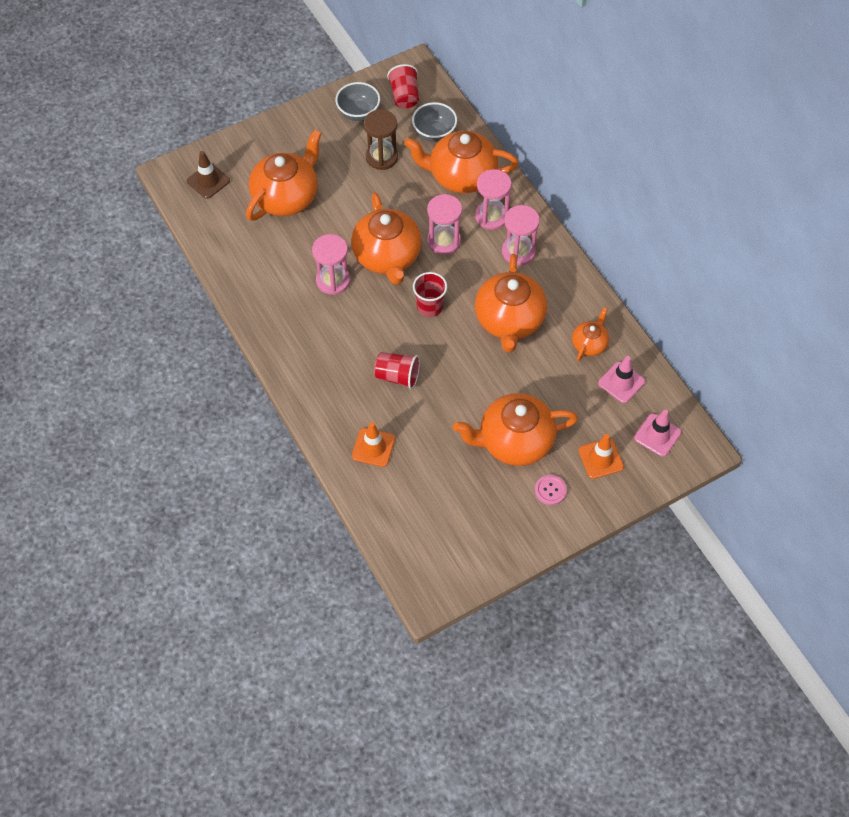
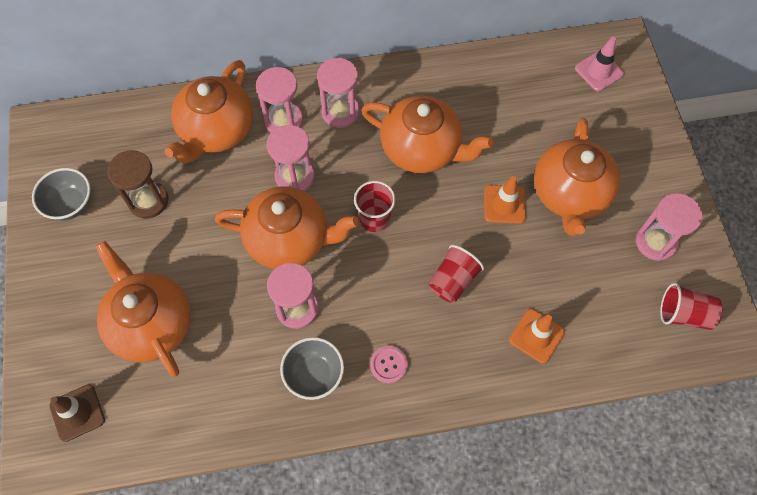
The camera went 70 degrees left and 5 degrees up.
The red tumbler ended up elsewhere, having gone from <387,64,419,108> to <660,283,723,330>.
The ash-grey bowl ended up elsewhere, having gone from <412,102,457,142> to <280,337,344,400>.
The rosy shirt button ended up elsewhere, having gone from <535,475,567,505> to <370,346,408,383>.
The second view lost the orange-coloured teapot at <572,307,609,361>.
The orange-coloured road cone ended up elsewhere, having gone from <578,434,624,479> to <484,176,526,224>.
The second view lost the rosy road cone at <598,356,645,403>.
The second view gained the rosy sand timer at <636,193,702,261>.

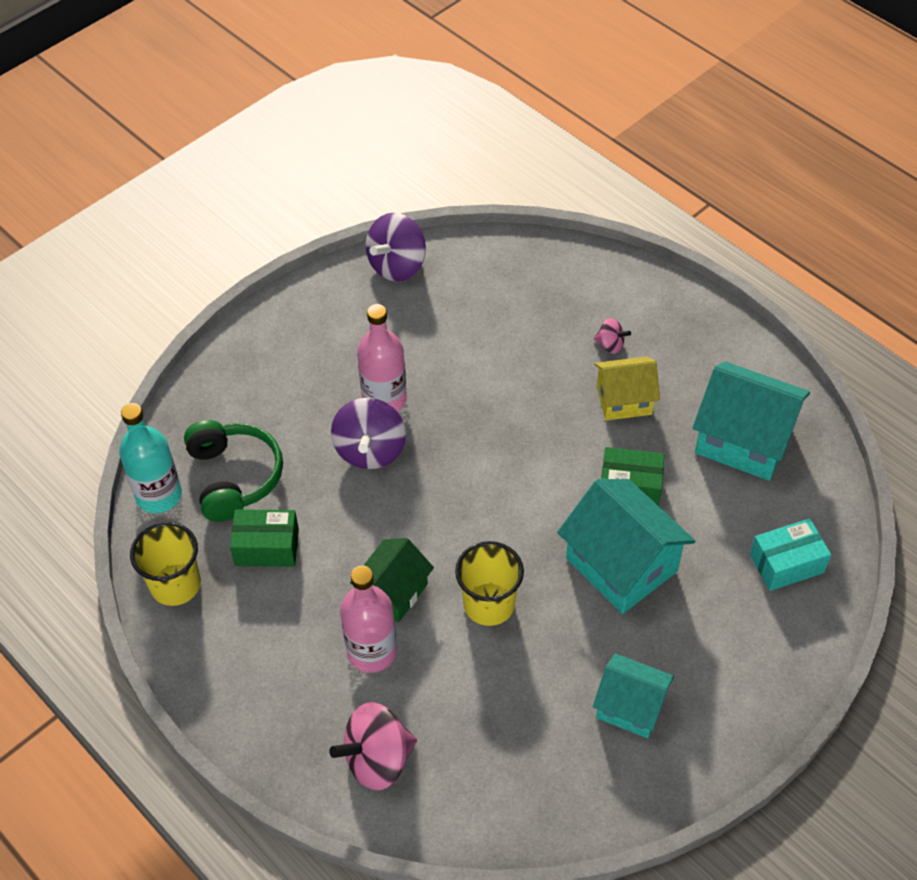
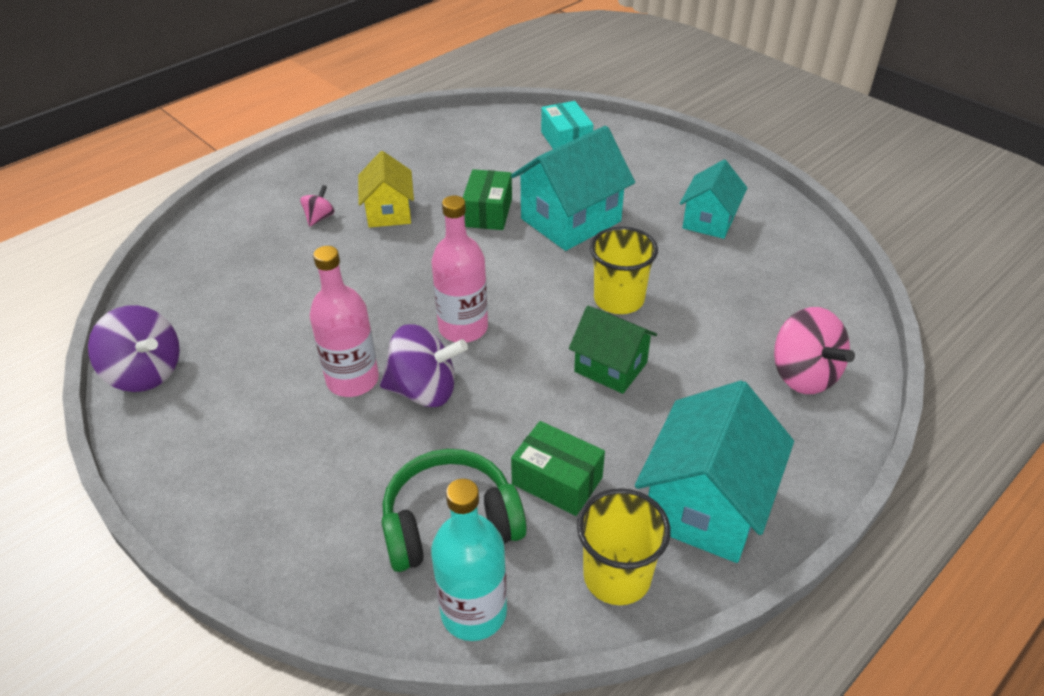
The camera went 90 degrees left and 10 degrees down.
The emerald box at <230,509,299,567> ended up facing another way, 60 degrees counterclockwise from before.
The rosy flask ended up elsewhere, having gone from <340,566,397,673> to <431,196,488,343>.
The teal house ended up elsewhere, having gone from <693,361,810,481> to <635,381,794,563>.

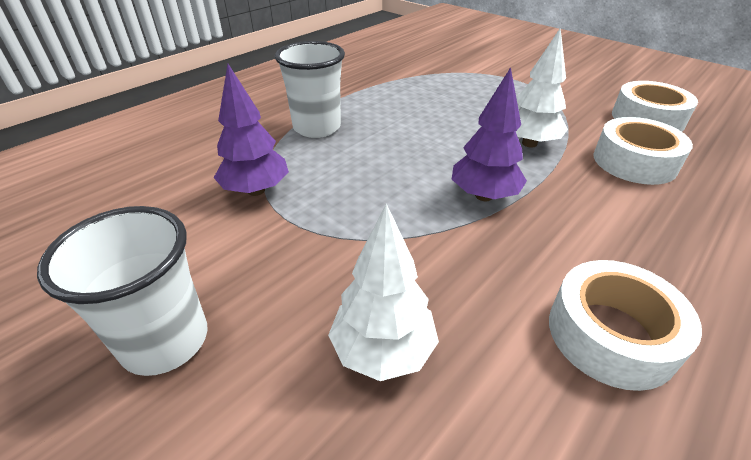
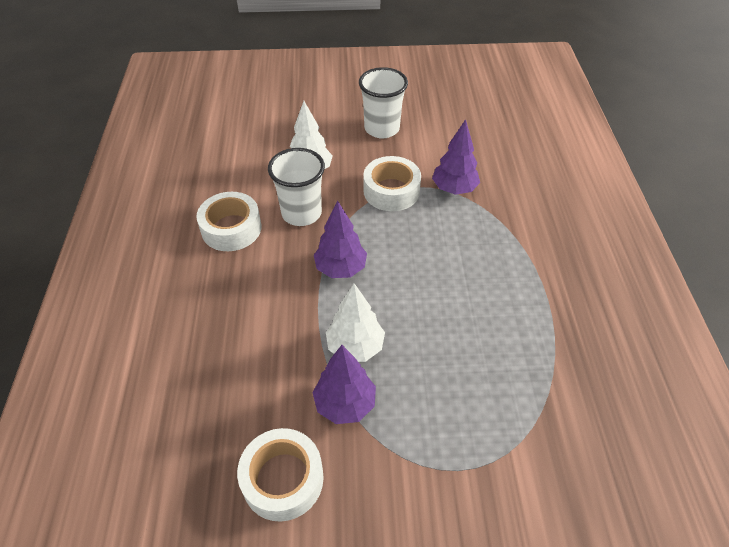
The camera went 135 degrees right and 10 degrees up.
The white tumbler ended up elsewhere, having gone from <275,41,345,138> to <268,148,325,226>.
The white sticky tape ended up elsewhere, having gone from <594,117,693,185> to <363,156,421,211>.
The second view gained the purple tree at <312,345,376,424>.

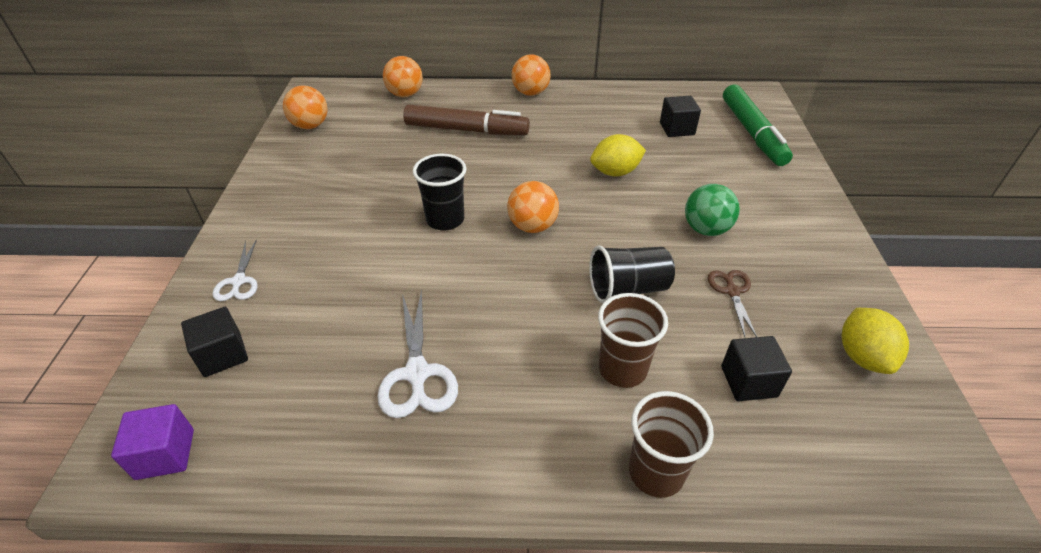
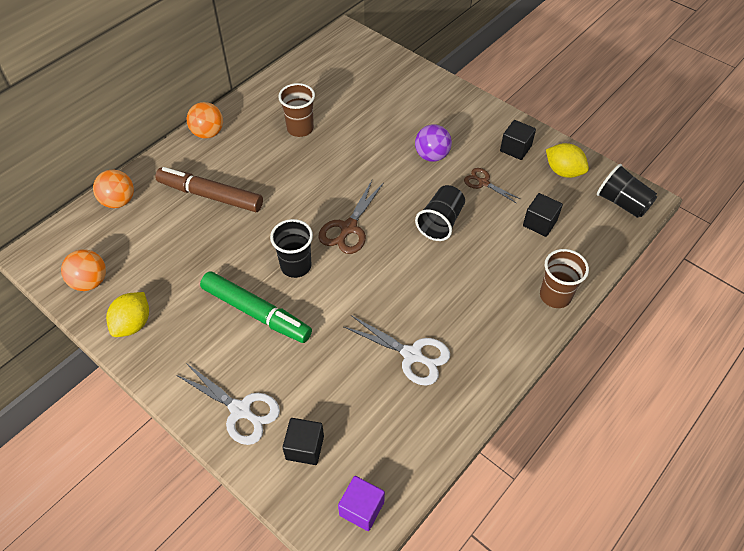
The camera went 50 degrees left and 10 degrees up.
The size of the white pair of scissors at <212,239,258,301> changed by a factor of 1.60.
The russet marker at <403,104,530,135> ended up facing another way, 120 degrees counterclockwise from before.
Where the orange-coloured sphere stood at <507,181,559,233>, the russet pair of scissors came to stand at <318,180,384,254>.
The yellow citrus fruit ended up elsewhere, having gone from <590,134,646,177> to <106,292,149,337>.
The russet tumbler ended up elsewhere, having gone from <598,293,668,388> to <278,83,315,137>.
The black block ended up elsewhere, having gone from <660,96,701,137> to <500,120,536,160>.
What was the emerald sphere at <685,184,740,236> turned into the purple sphere at <415,124,452,162>.
The emerald marker ended up elsewhere, having gone from <723,84,793,166> to <200,271,312,343>.
The second view gained the black tumbler at <597,164,657,218>.

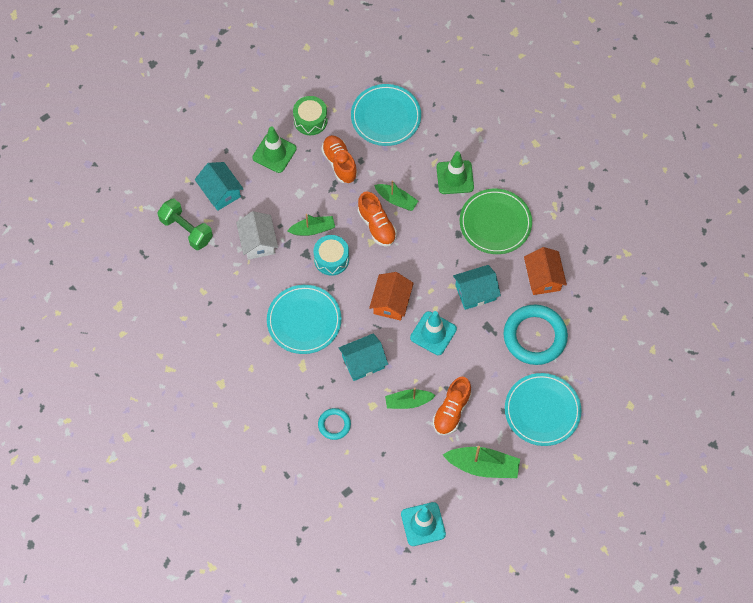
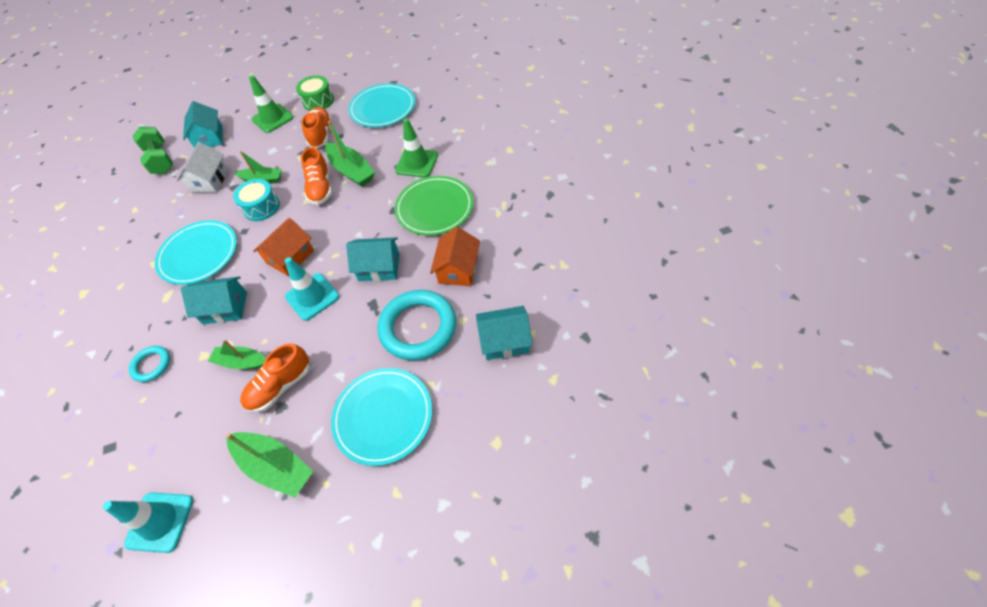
The camera went 25 degrees right and 10 degrees down.
The size of the emerald sailboat at <374,180,418,211> changed by a factor of 1.50.
The second view gained the teal house at <476,306,533,360>.

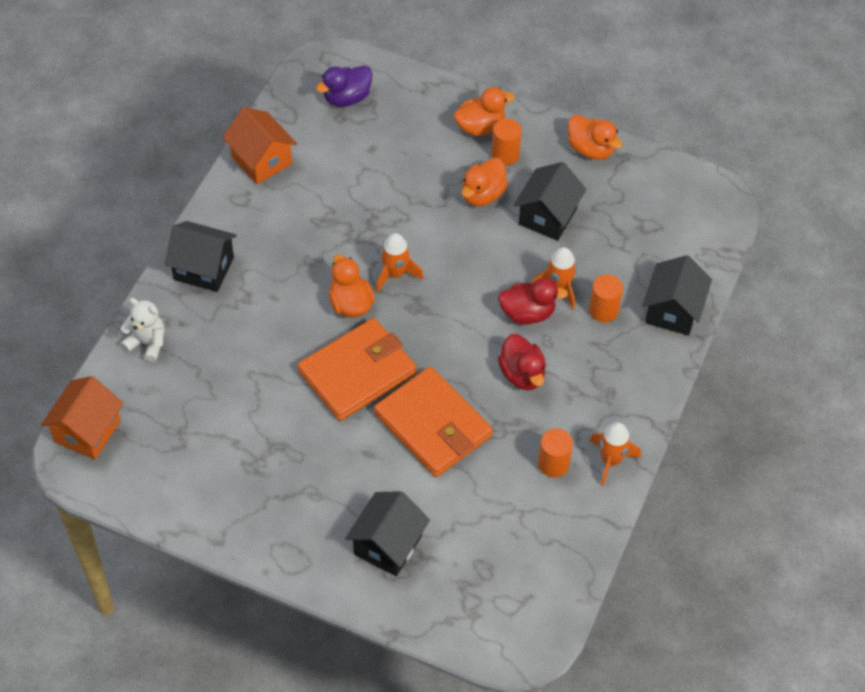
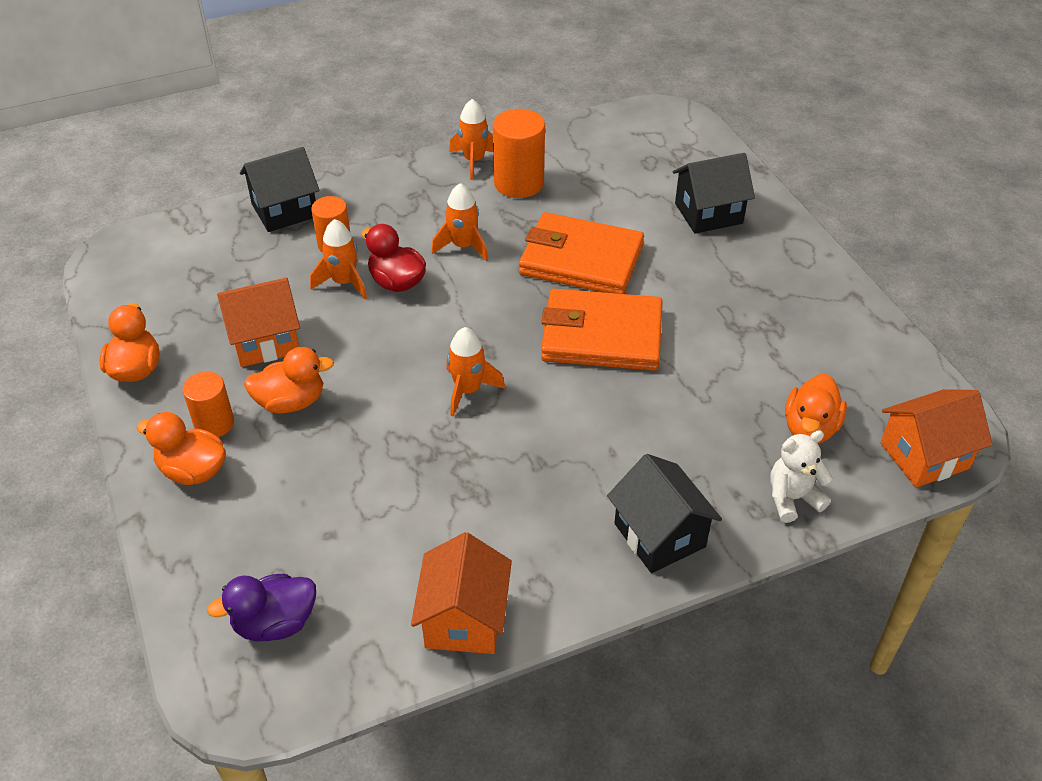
The camera went 135 degrees left and 10 degrees down.
The white teddy bear at <120,298,165,362> ended up facing another way, 90 degrees clockwise from before.
The purple toy duck at <316,65,372,107> ended up facing another way, 150 degrees clockwise from before.
The orange-coloured toy duck ended up elsewhere, having gone from <329,254,375,318> to <785,374,847,443>.
The orange-coloured billfold at <374,367,493,477> ended up facing another way, 75 degrees counterclockwise from before.
Where the red toy duck stood at <498,334,546,390>, the orange-coloured toy rocket came to stand at <431,183,488,262>.
What was the black house at <514,162,587,241> turned into the orange-coloured house at <217,278,300,367>.
The size of the orange-coloured solid cylinder at <538,429,573,478> changed by a factor of 1.56.

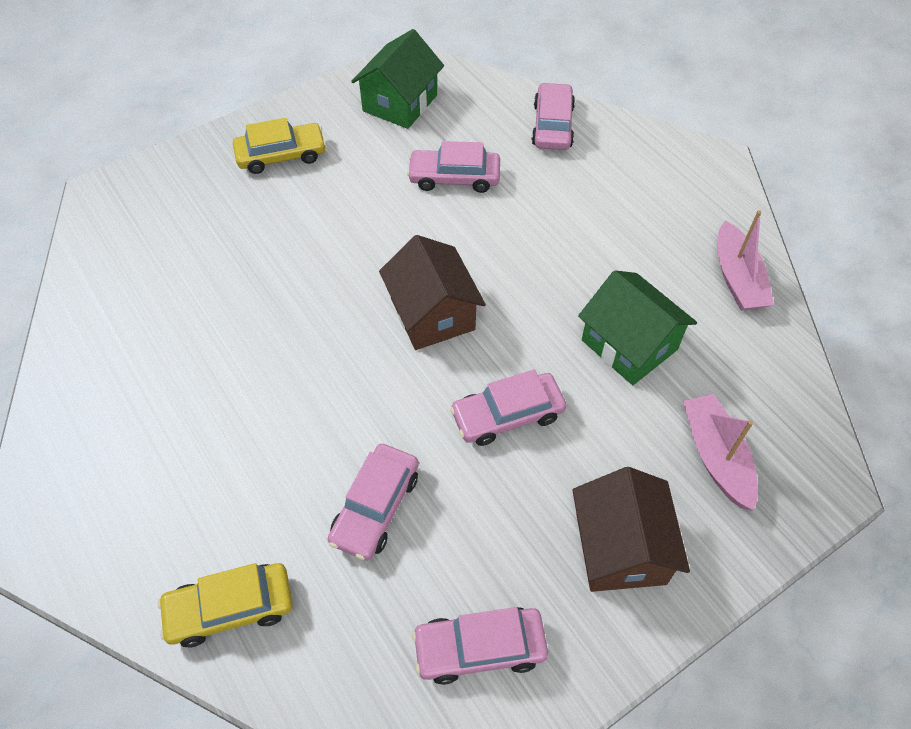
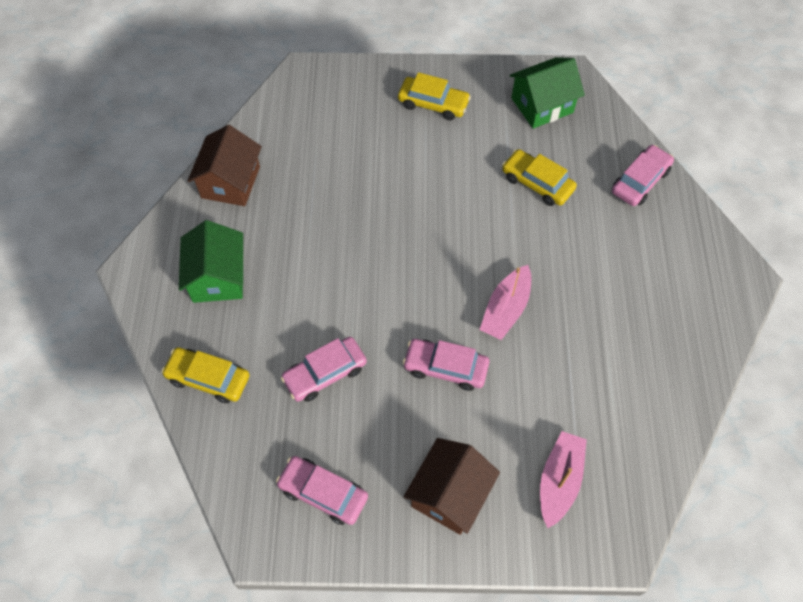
The camera went 35 degrees right and 5 degrees up.
The russet house ended up elsewhere, having gone from <379,235,486,350> to <187,125,262,206>.
What was the rosy toy car at <407,141,500,193> turned into the yellow toy car at <502,149,577,206>.
The emerald house ended up elsewhere, having gone from <578,270,697,385> to <179,220,243,303>.
The rosy sailboat ended up elsewhere, having gone from <717,210,774,311> to <479,265,531,340>.

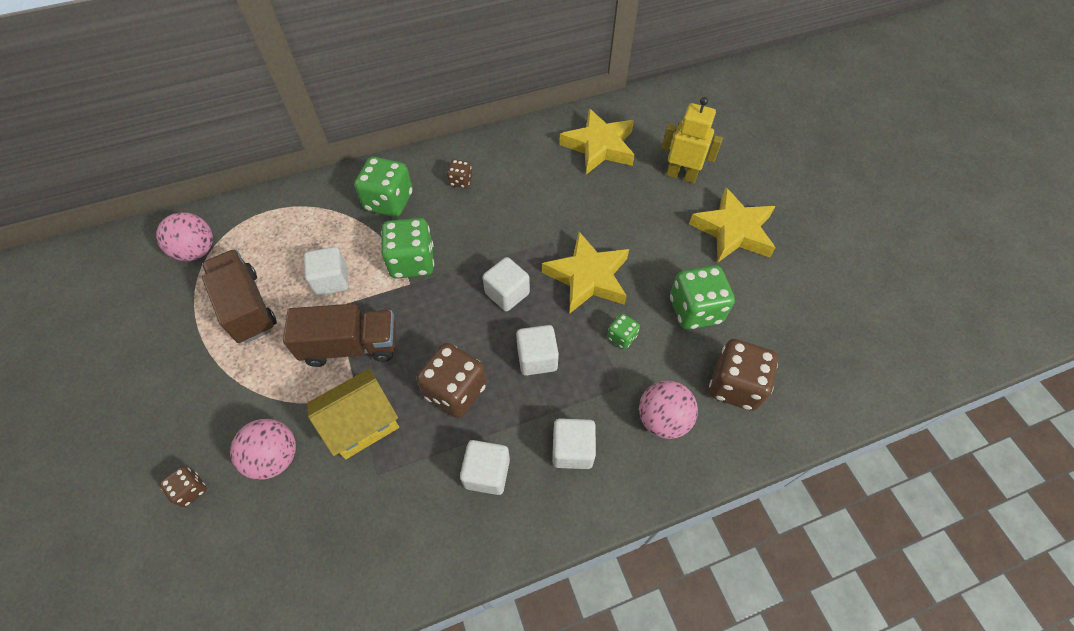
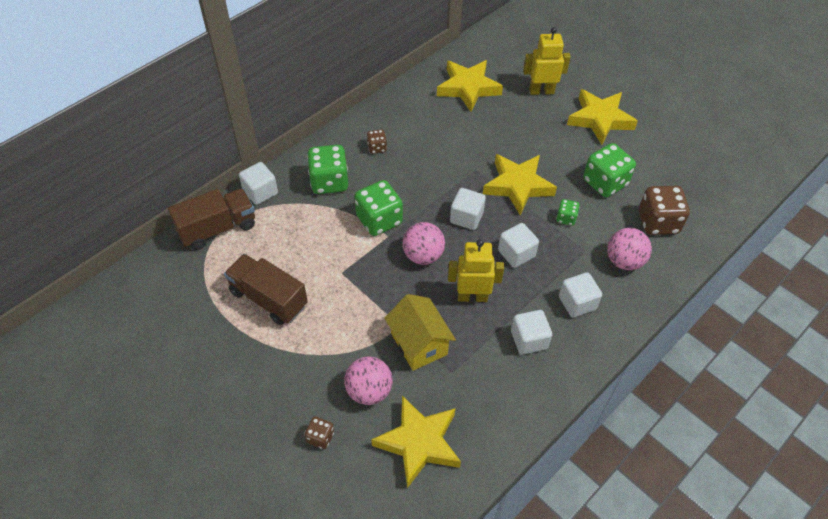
The camera went 25 degrees left and 5 degrees down.
The rosy sphere ended up elsewhere, having gone from <156,212,213,261> to <402,222,445,265>.
The russet truck ended up elsewhere, having gone from <283,304,396,367> to <168,188,255,250>.
The white block ended up elsewhere, having gone from <304,247,349,296> to <239,162,278,205>.
The yellow house at <307,368,399,459> ended up facing another way, 60 degrees counterclockwise from before.
Where the russet dice stood at <416,343,487,418>, the yellow robot figure came to stand at <448,239,504,302>.
The second view gained the yellow star at <371,396,461,488>.

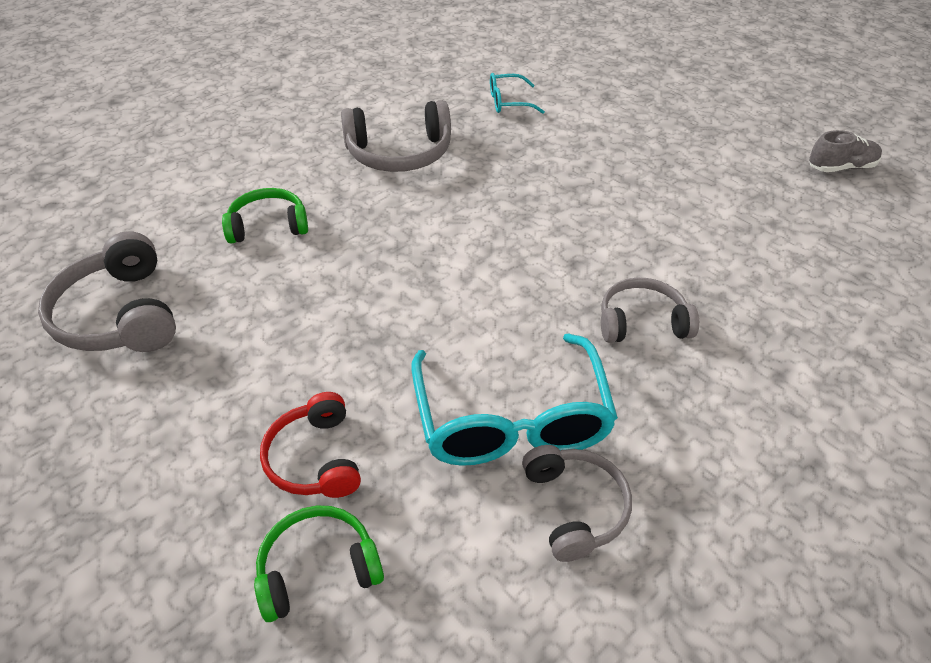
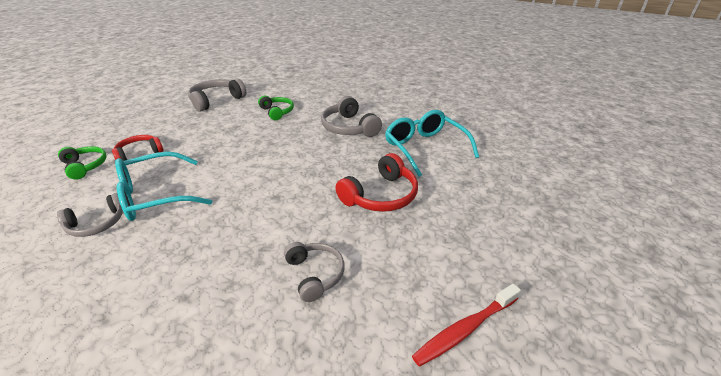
The camera went 70 degrees right and 10 degrees down.
The size of the teal eyeglasses at <490,73,545,114> changed by a factor of 2.03.
The ash-grey headphones ended up elsewhere, having gone from <601,278,699,343> to <284,242,345,302>.
Where the ash-grey shoe stood at <809,130,882,172>, the red toothbrush came to stand at <412,284,521,366>.
The second view gained the red headphones at <336,153,418,212>.

